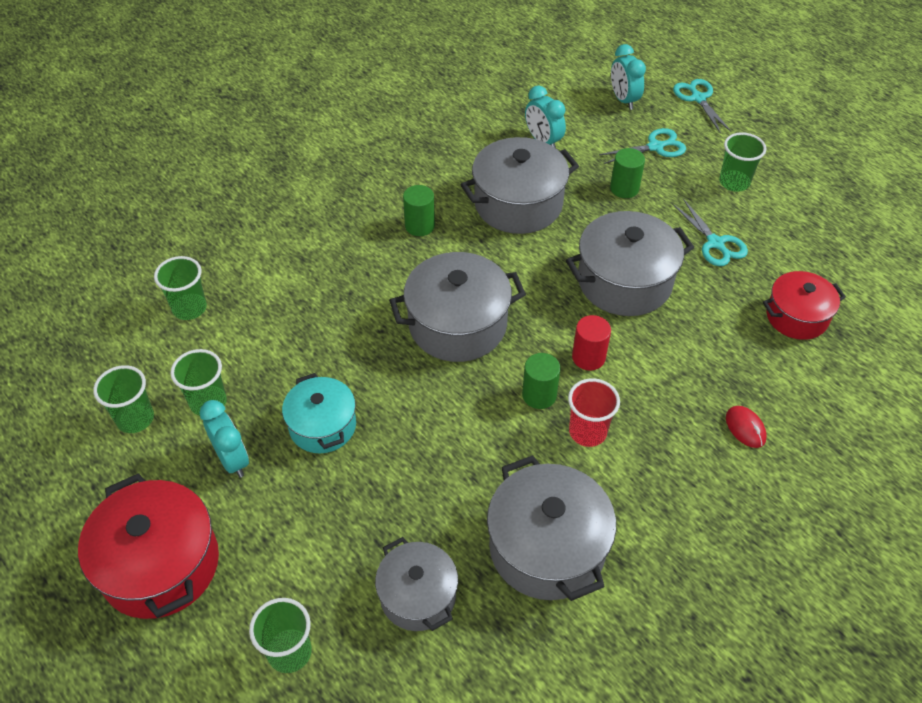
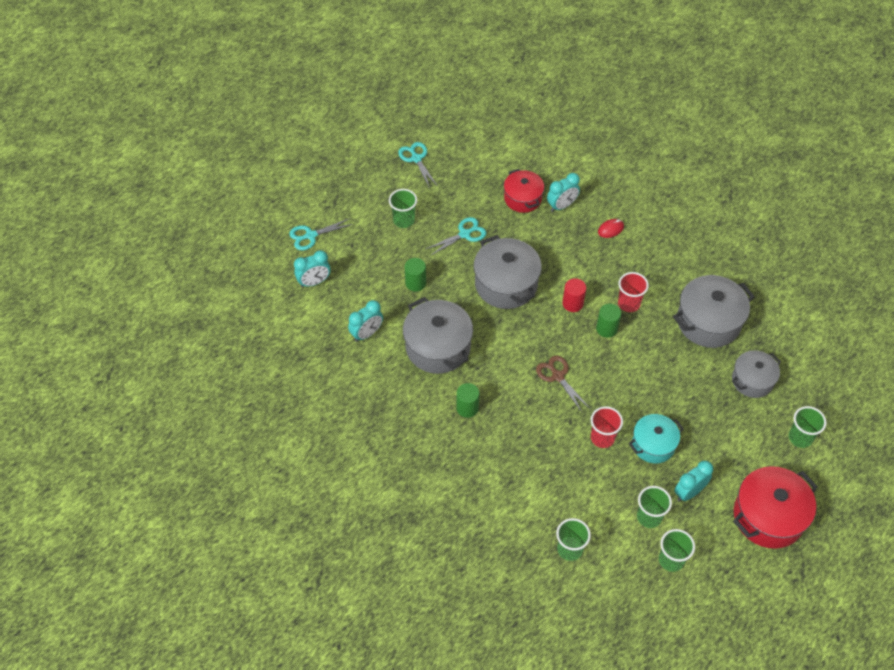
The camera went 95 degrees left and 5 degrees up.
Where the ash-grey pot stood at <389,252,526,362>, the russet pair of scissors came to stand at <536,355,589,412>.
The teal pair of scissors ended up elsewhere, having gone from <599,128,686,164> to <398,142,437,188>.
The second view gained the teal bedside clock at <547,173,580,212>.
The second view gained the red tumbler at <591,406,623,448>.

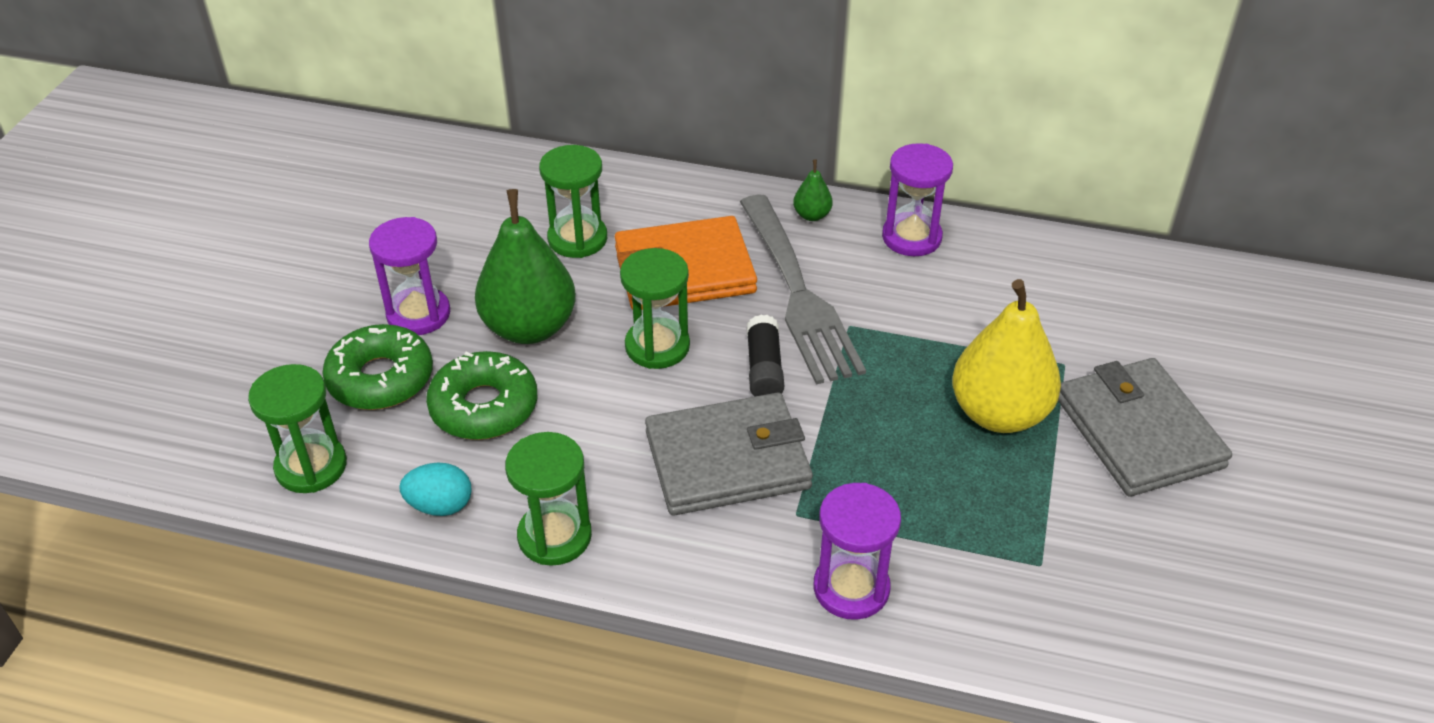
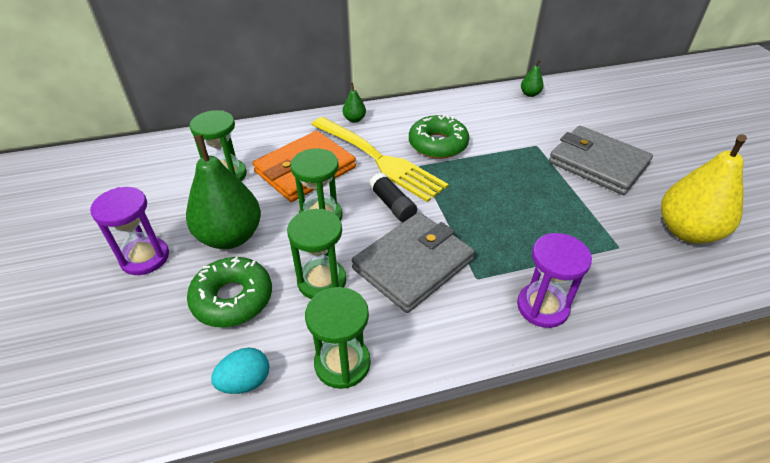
The camera went 30 degrees left and 0 degrees up.
The emerald sand timer ended up elsewhere, having gone from <248,364,347,493> to <287,209,346,299>.
The emerald donut ended up elsewhere, having gone from <322,324,433,410> to <409,115,469,159>.
What was the ash-grey table fork at <740,195,866,385> turned into the yellow table fork at <311,117,449,202>.
The second view lost the purple sand timer at <882,143,953,256>.
The yellow pear fruit ended up elsewhere, having gone from <952,279,1061,433> to <661,134,747,244>.
The second view gained the emerald pear fruit at <521,59,544,97>.

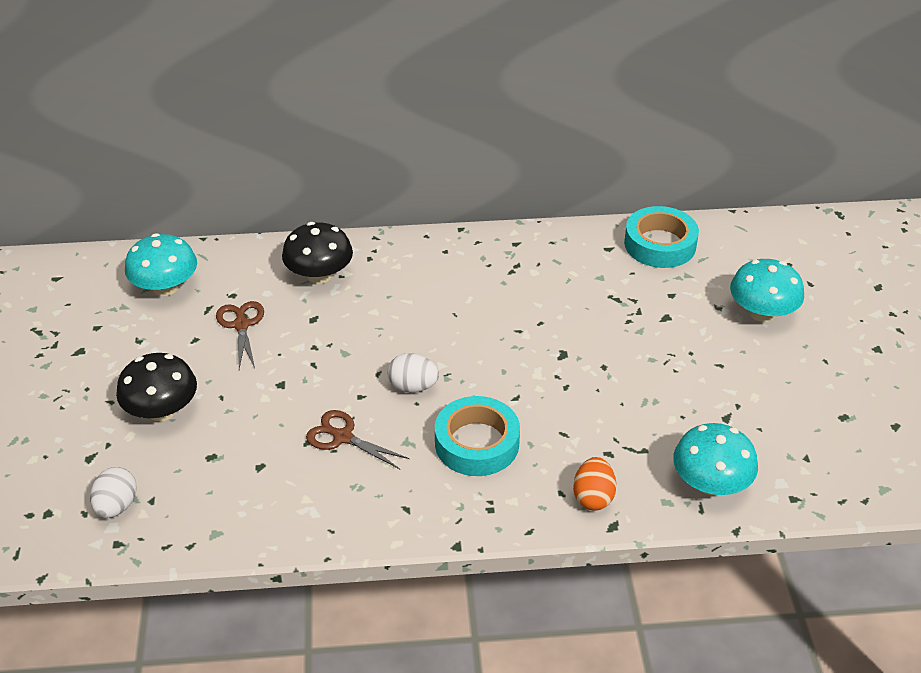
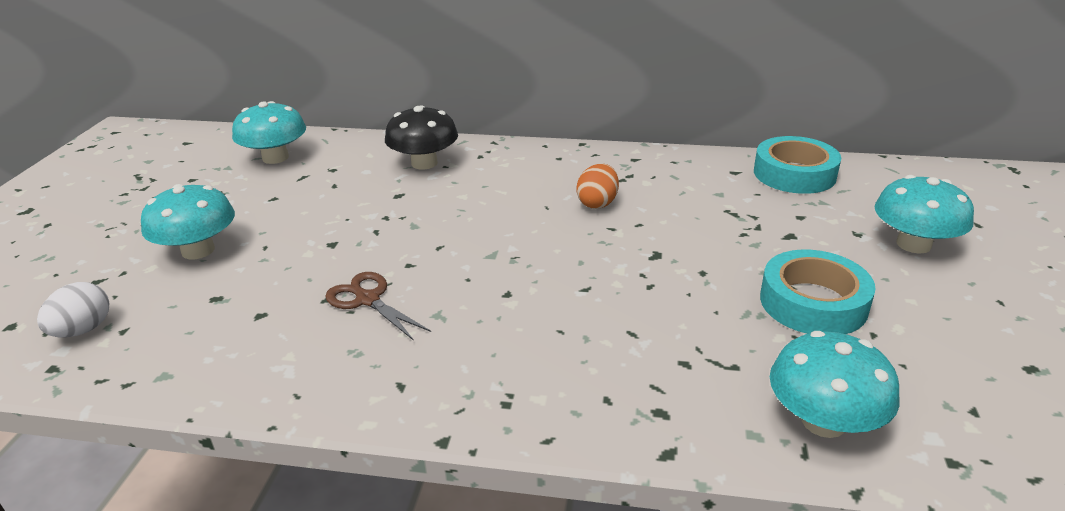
The camera went 15 degrees right and 10 degrees down.
What was the black mushroom at <116,353,197,421> turned into the teal mushroom at <141,184,235,259>.
The second view lost the russet pair of scissors at <216,301,264,369>.
The second view lost the white toy egg at <387,353,439,393>.
The teal sticky tape ended up elsewhere, having gone from <435,396,520,476> to <760,249,876,334>.
The orange-coloured toy egg ended up elsewhere, having gone from <573,457,616,511> to <576,164,619,209>.

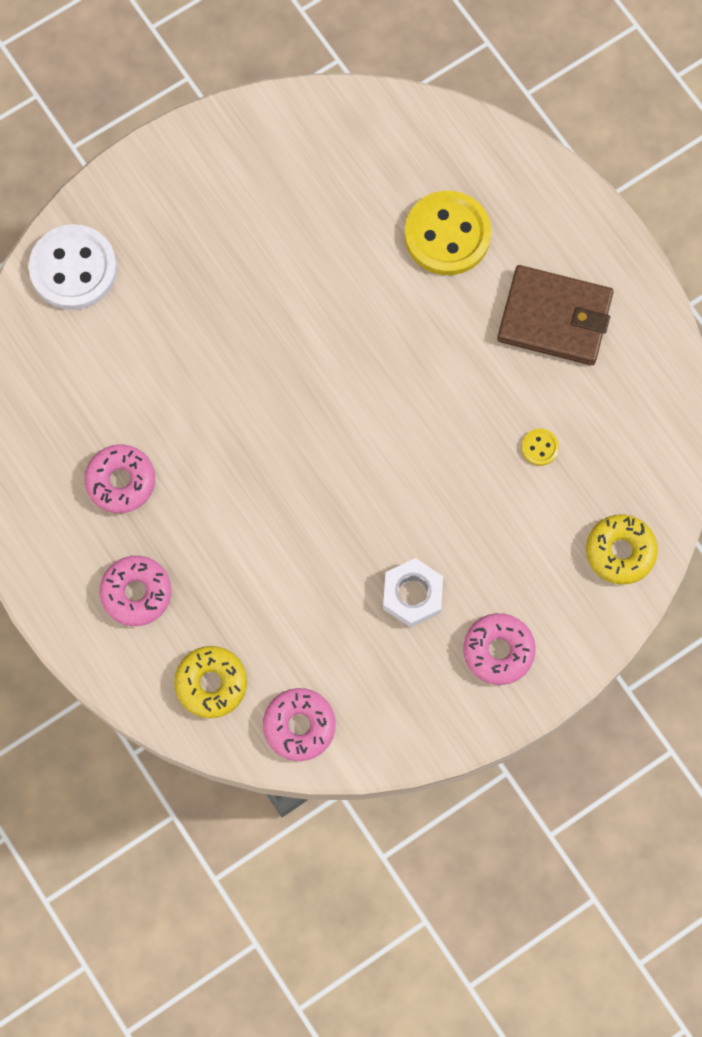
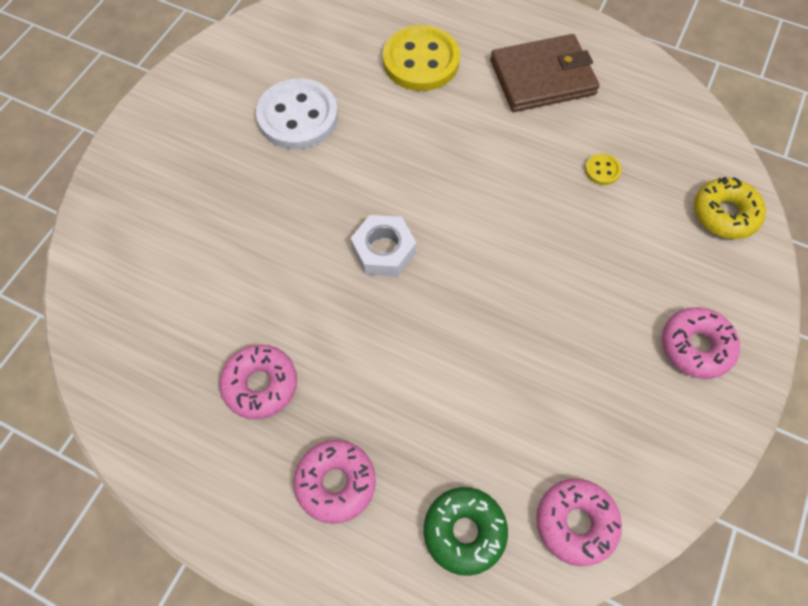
The camera went 30 degrees left and 10 degrees down.
The white shirt button ended up elsewhere, having gone from <28,224,117,310> to <256,79,338,149>.
What was the yellow donut at <174,646,247,718> turned into the emerald donut at <424,487,508,576>.
The white hexagon nut ended up elsewhere, having gone from <383,558,443,628> to <351,215,416,277>.

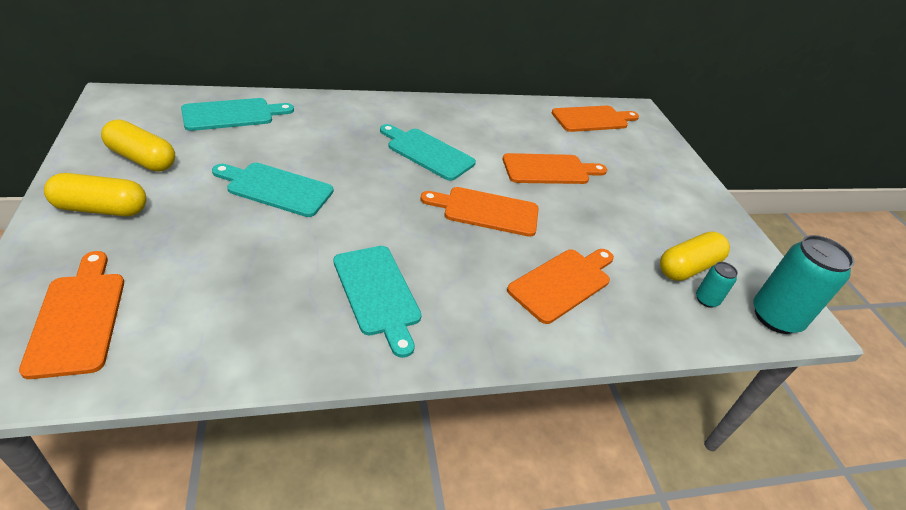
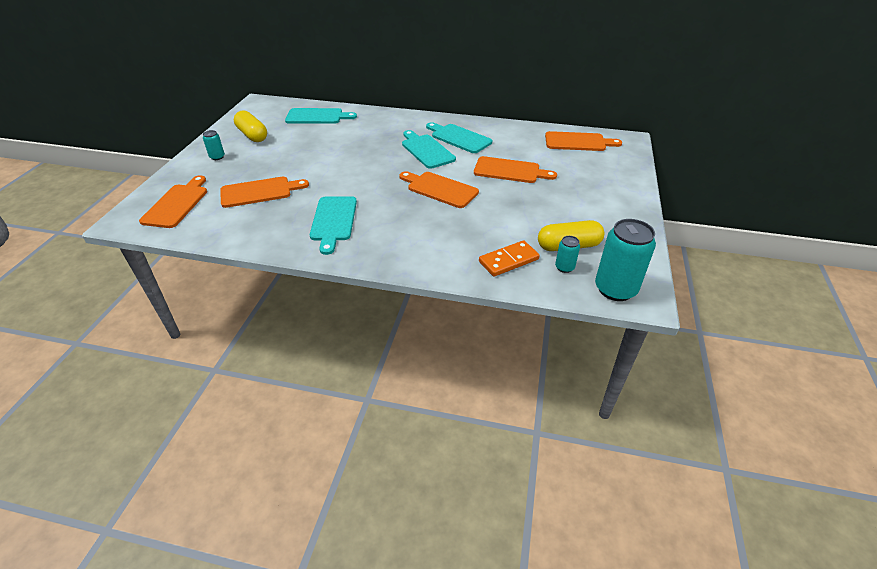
The camera went 30 degrees right and 0 degrees up.
Where the yellow pill shape stood at <44,173,147,216>, the teal soda can came to stand at <203,130,225,160>.
The teal bread board ended up elsewhere, having gone from <212,163,333,217> to <426,122,492,153>.
The orange-coloured bread board ended up elsewhere, having gone from <507,249,614,324> to <220,177,309,208>.
The second view gained the orange-coloured domino at <479,240,540,277>.

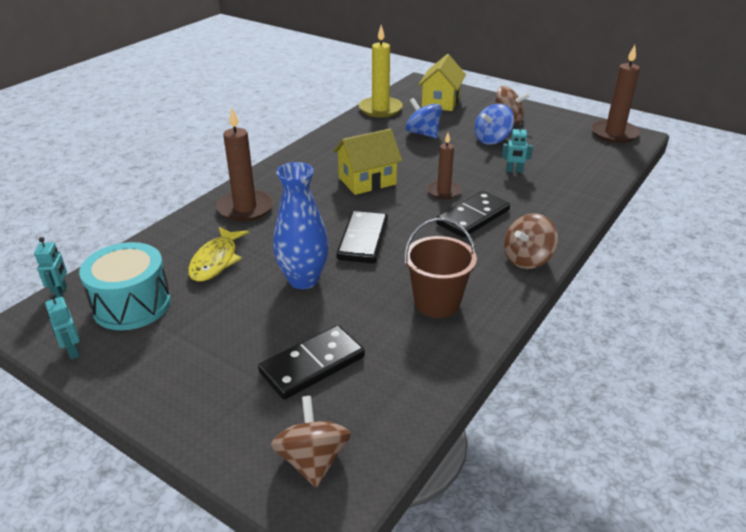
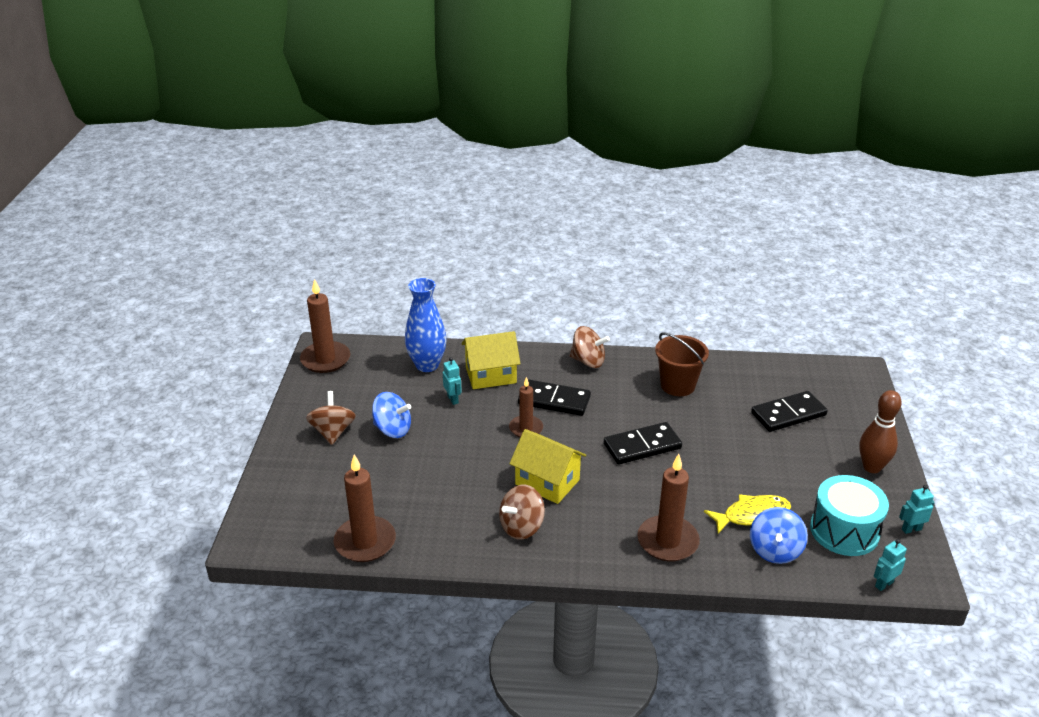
The camera went 120 degrees left and 0 degrees up.
The teal robot figure at <45,293,80,360> ended up facing another way, 135 degrees counterclockwise from before.
The black domino at <258,325,365,400> ended up facing another way, 45 degrees counterclockwise from before.
The russet toy top ended up elsewhere, having gone from <271,396,351,488> to <499,485,545,540>.
The cobalt tall vase ended up elsewhere, having gone from <273,162,329,289> to <405,278,447,372>.
What was the yellow pillar candle at <359,25,403,117> turned into the russet pillar candle at <333,455,396,562>.
The cobalt toy top ended up elsewhere, having gone from <406,98,442,138> to <750,507,808,564>.
The yellow house ended up elsewhere, having gone from <418,54,466,111> to <461,331,520,389>.
The second view gained the russet skittle at <859,390,902,473>.

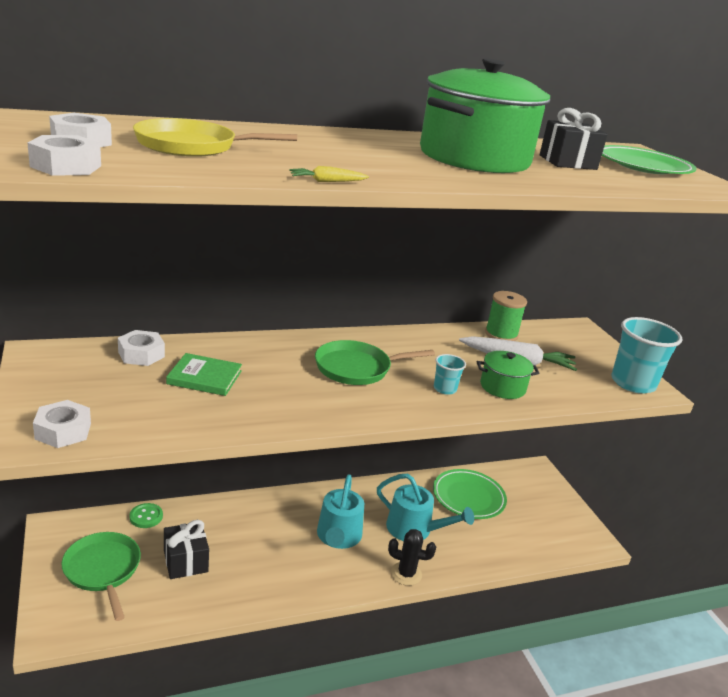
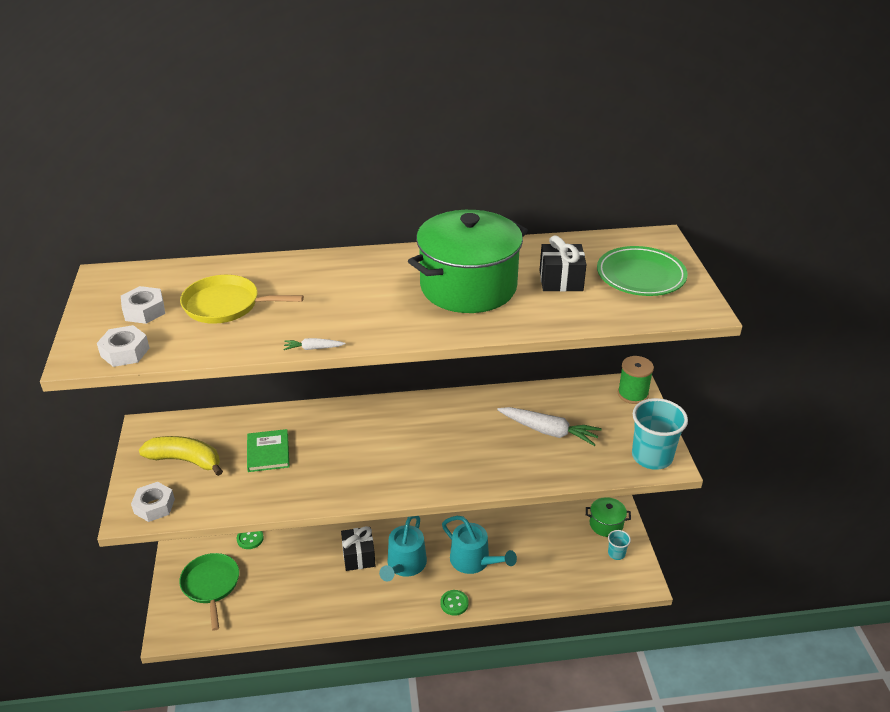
The camera went 15 degrees right and 10 degrees up.
The second view lost the white hexagon nut at <118,330,165,366>.
The black present ended up elsewhere, having gone from <164,520,209,579> to <341,526,376,571>.
The emerald book at <166,353,242,396> ended up facing another way, 60 degrees clockwise from before.
What was the yellow toy carrot at <289,166,369,182> turned into the white toy carrot at <283,338,346,350>.
The second view lost the emerald frying pan at <315,340,435,385>.
Where the black prickly plant stood at <388,529,436,586>, the emerald shirt button came to stand at <440,590,469,616>.
The second view lost the emerald dinner plate at <433,469,507,519>.
The teal tumbler ended up elsewhere, having gone from <434,354,466,395> to <608,530,631,560>.
The emerald pot ended up elsewhere, having gone from <477,351,539,399> to <586,497,631,537>.
The emerald bobbin ended up elsewhere, having gone from <485,291,527,341> to <618,356,654,404>.
The second view gained the yellow banana fruit at <139,436,223,476>.

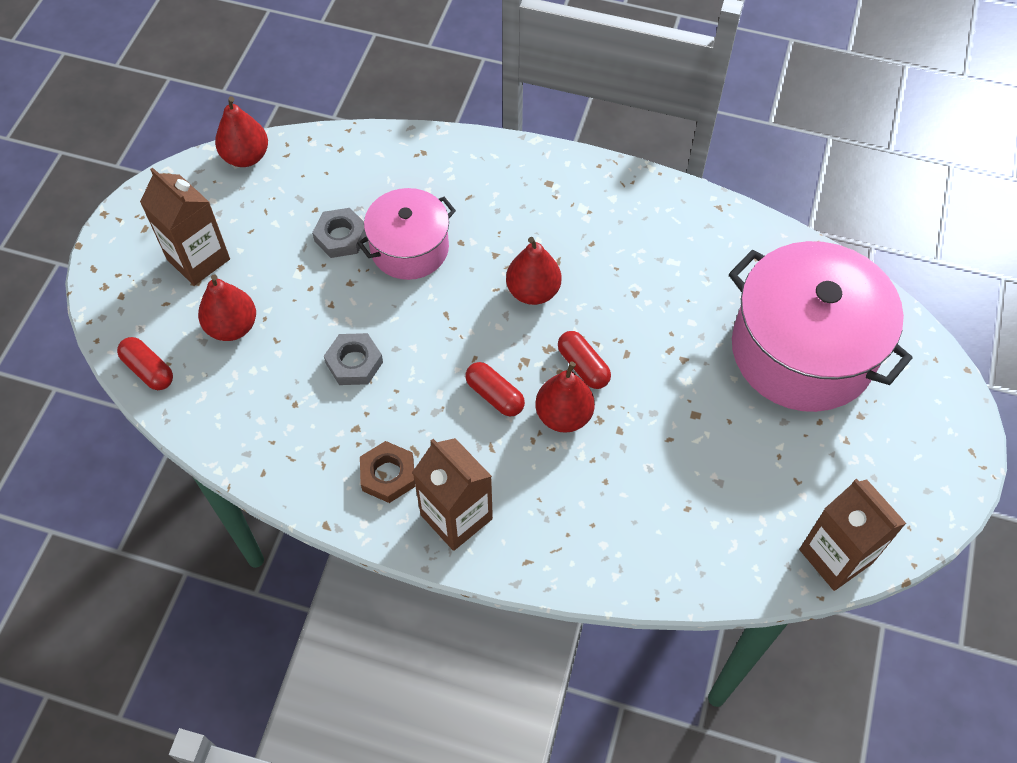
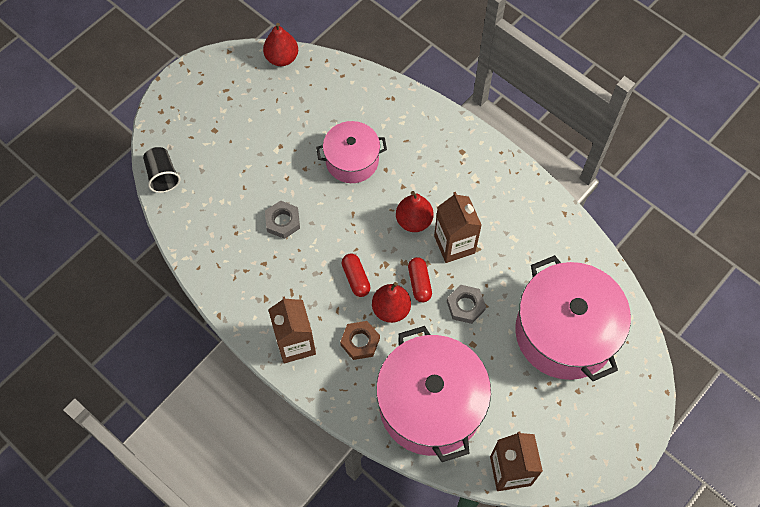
The camera went 25 degrees right and 5 degrees up.
Where the red pill shape stood at <117,337,173,390>, the black tumbler came to stand at <143,147,180,193>.
The russet carton ended up elsewhere, having gone from <140,168,230,286> to <434,192,482,263>.
The second view lost the red pear fruit at <198,274,256,341>.
The ash-grey hexagon nut ended up elsewhere, having gone from <312,208,366,258> to <447,285,486,324>.
The russet hexagon nut ended up elsewhere, having gone from <360,441,415,503> to <340,321,380,360>.
The second view gained the rosy pot at <376,326,491,462>.

